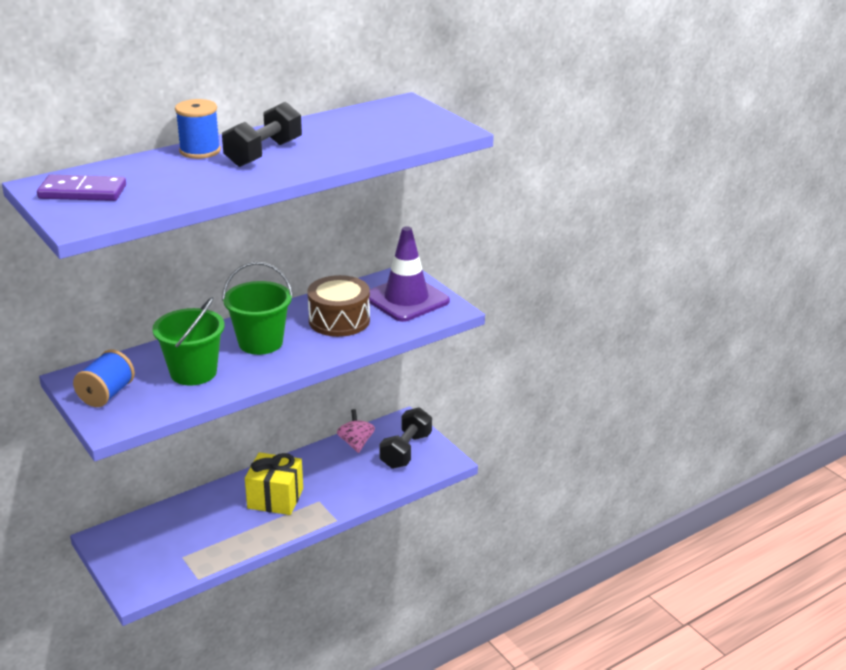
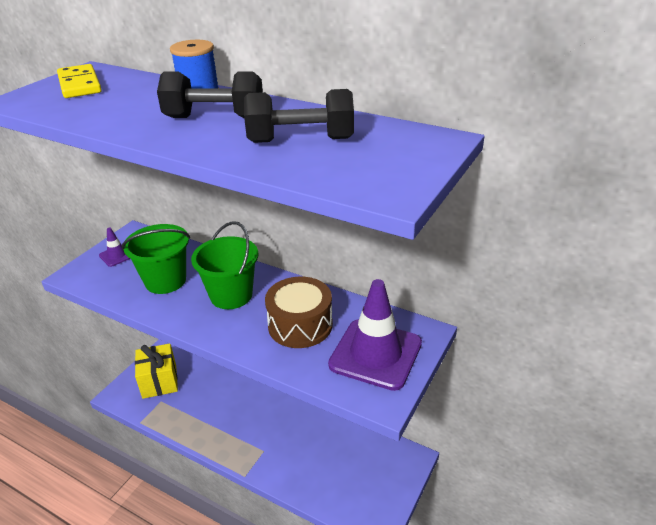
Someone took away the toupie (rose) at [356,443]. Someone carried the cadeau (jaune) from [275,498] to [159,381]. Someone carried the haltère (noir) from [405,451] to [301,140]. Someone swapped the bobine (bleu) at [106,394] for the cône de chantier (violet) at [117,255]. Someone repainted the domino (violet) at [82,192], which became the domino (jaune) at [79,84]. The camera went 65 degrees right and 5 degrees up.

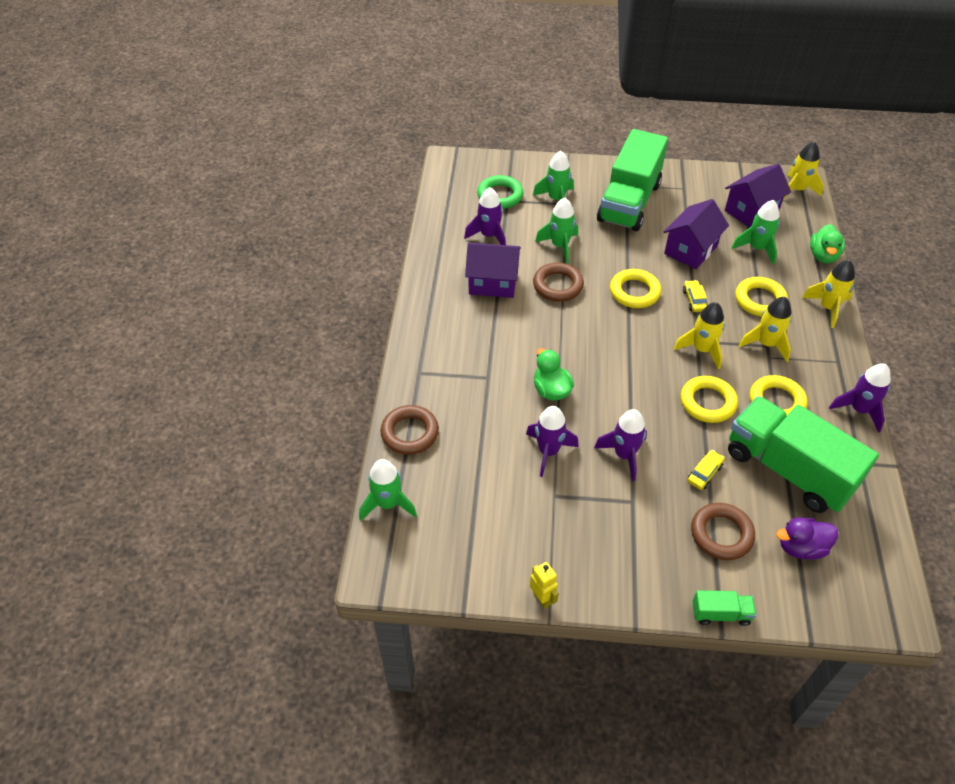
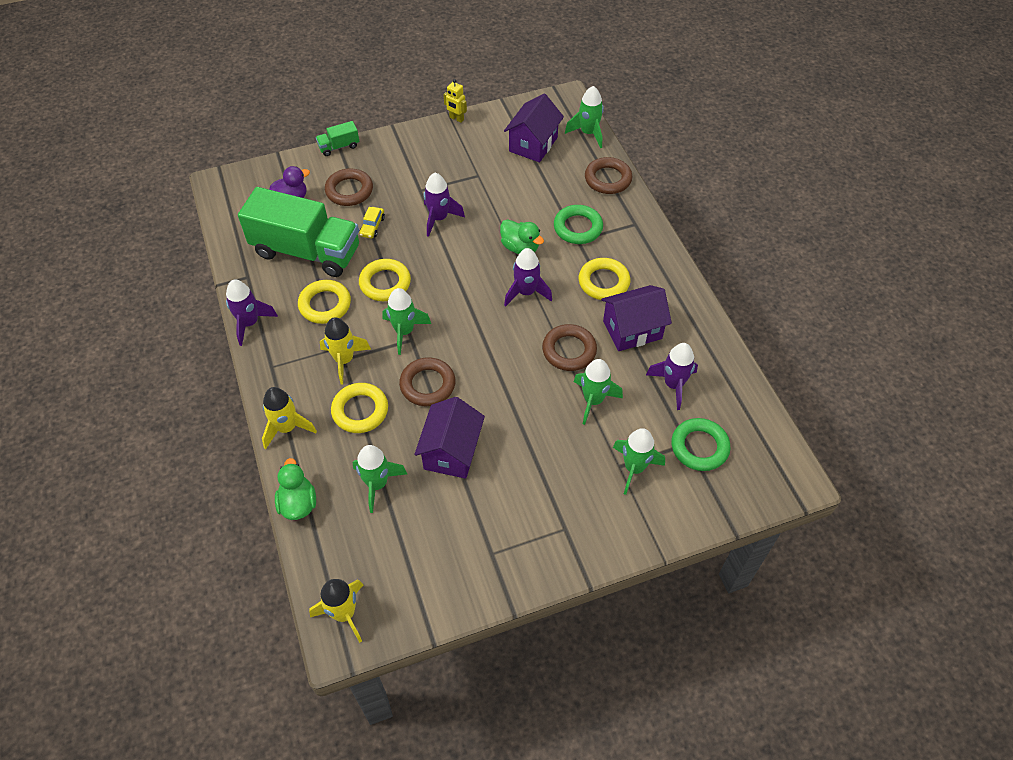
Someone took away the camion (vert) at [629,202]. Someone put down the anneau (vert) at [578,228]. Someone carried the fusée (violet) from [548,452] to [526,292]. Someone carried the anneau (jaune) from [634,292] to [603,282]. Someone carried the maison (violet) from [751,211] to [533,144]. Someone swapped the voiture (jaune) at [694,300] for the anneau (marron) at [427,385]. Someone repainted the fusée (jaune) at [701,349], which became the fusée (vert) at [404,331]. The camera went 155 degrees right and 5 degrees up.

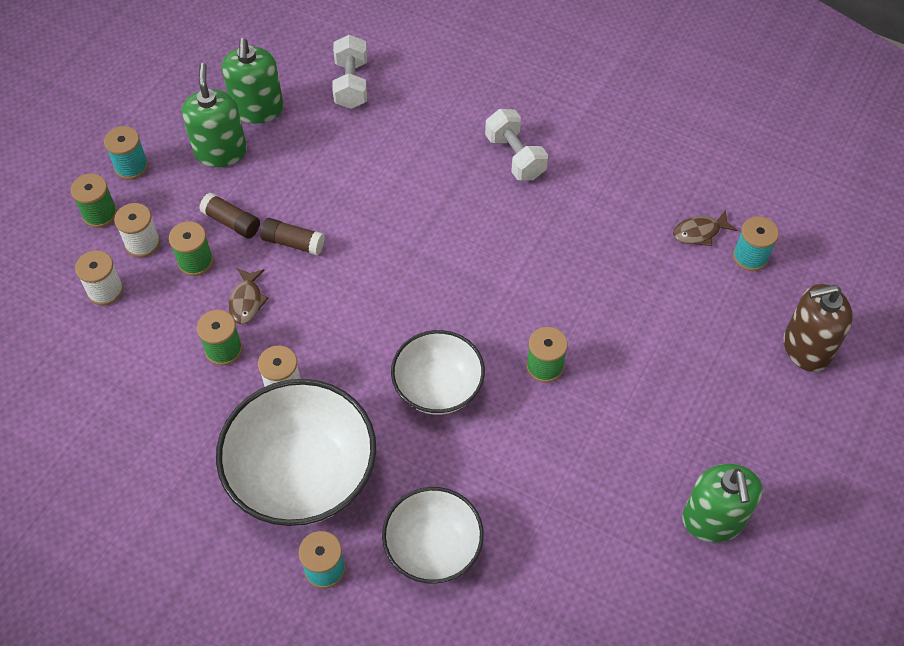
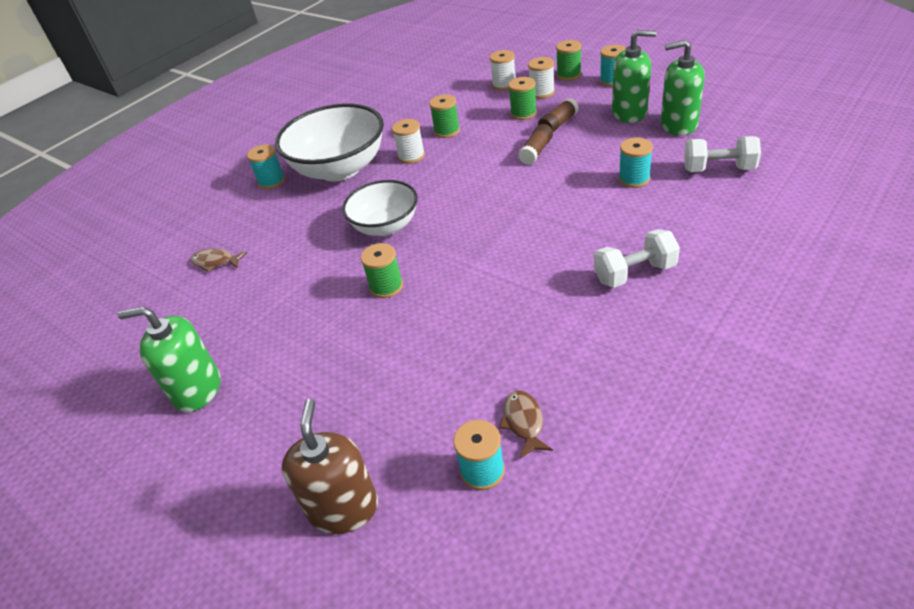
Someone took away the bol (blanc) at [433,548]. Someone put down the bobine (turquoise) at [634,179]. Someone carried the poisson (marron) from [247,301] to [216,262]. The camera went 105 degrees right and 15 degrees down.

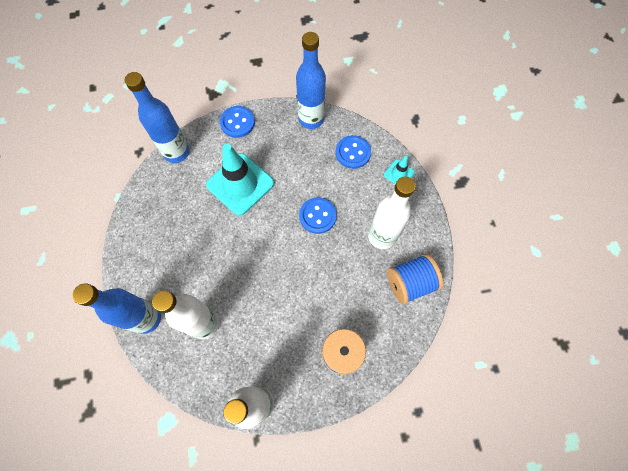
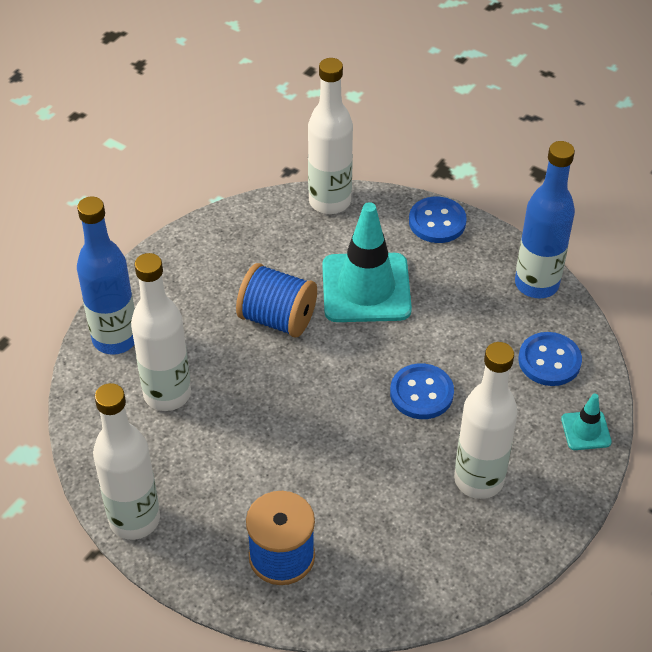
Someone carried the bobine (bleu) from [410,283] to [277,318]. Someone repainted the bouteille (bleu) at [176,152], which became the bouteille (blanc) at [329,201]. The camera went 45 degrees right and 20 degrees down.

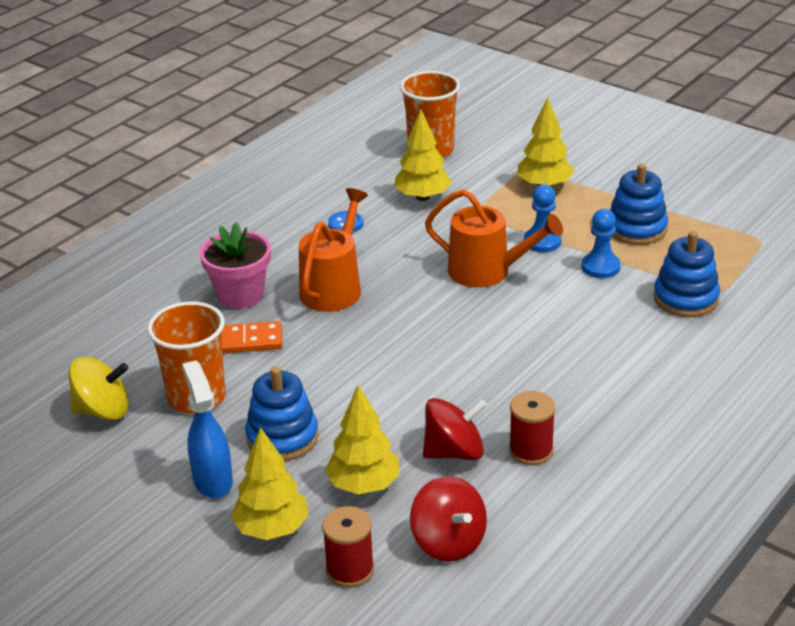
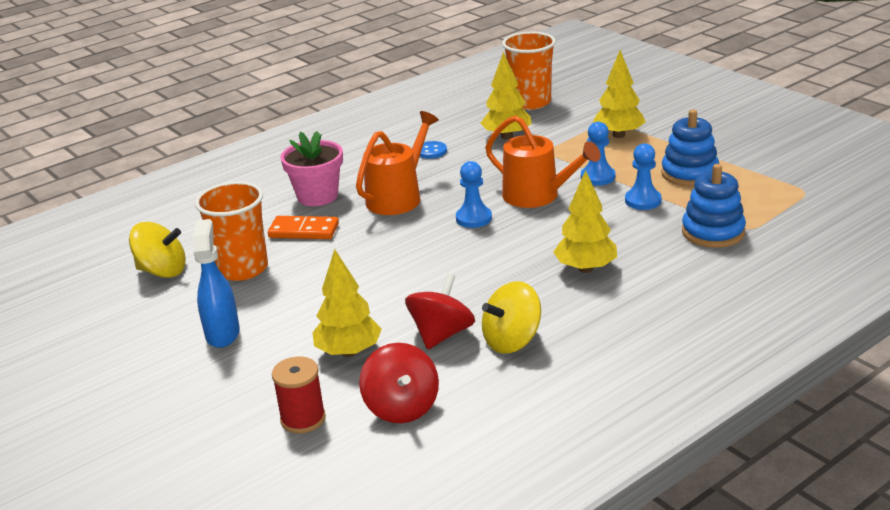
Someone took away the jouet à empiler (bleu) at [282,437]. Someone put down the pion (bleu) at [473,218]. Someone carried the arbre (jaune) from [272,529] to [586,269]. Someone swapped the bobine (rouge) at [531,450] for the toupie (jaune) at [512,341]. Someone rotated the toupie (rouge) at [454,452] by 60 degrees counterclockwise. The camera went 15 degrees right and 5 degrees down.

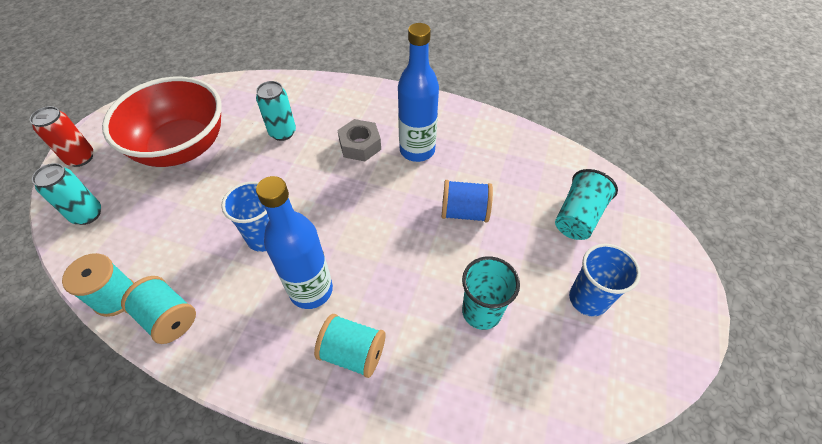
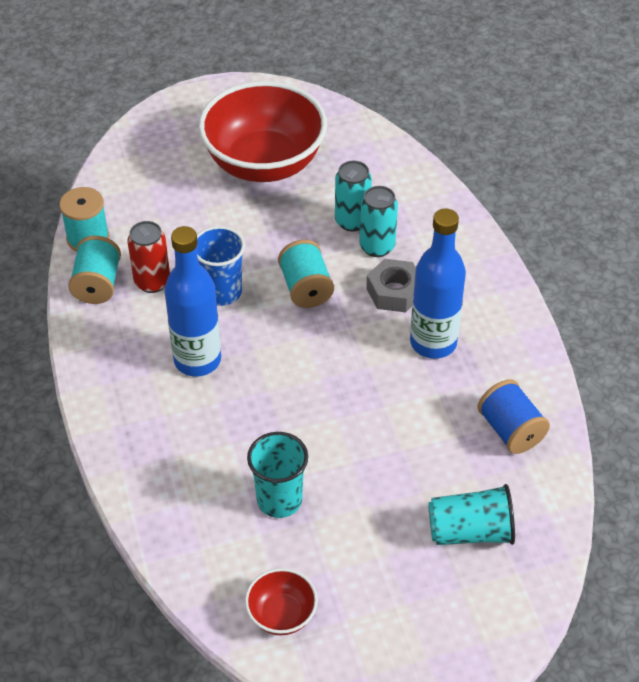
Someone took away the gobelet (bleu) at [588,299]. Someone put down the bol (rouge) at [281,614]. Someone carried the canette (rouge) from [81,158] to [152,282]. Someone carried the canette (turquoise) from [87,214] to [377,247]. Someone carried the bobine (turquoise) from [353,353] to [306,288]. Someone carried the bobine (bleu) from [464,212] to [510,430]. The camera went 55 degrees right and 5 degrees down.

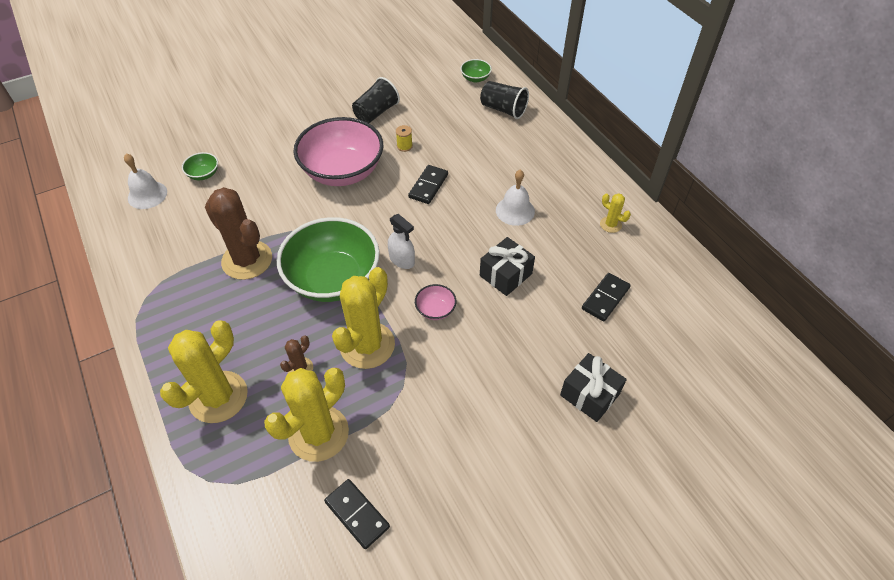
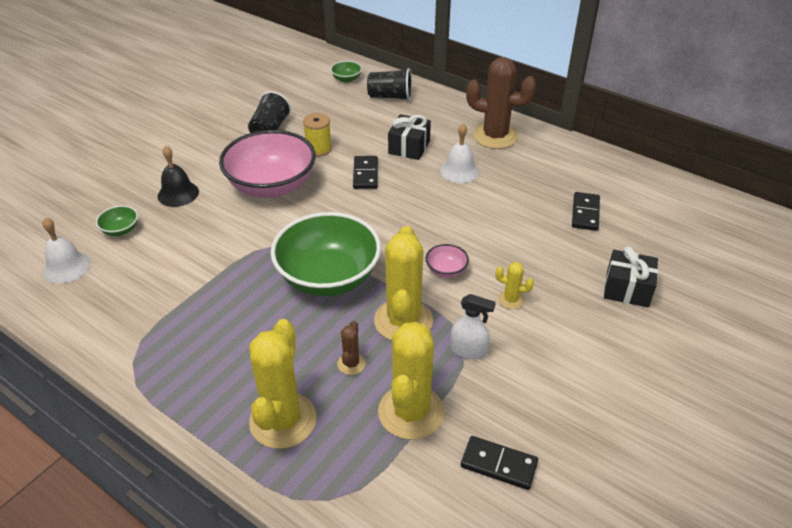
Someone put down the cloche (noir) at [178,194]. Someone carried the cactus (marron) from [247,260] to [495,136]. Someone carried the vaporisateur (blanc) from [402,260] to [468,350]. Someone carried the cadeau (noir) from [505,275] to [409,147]. Someone carried the cactus (jaune) from [610,224] to [511,300]. Someone scaled the bobine (jaune) at [404,146] by 1.59. The camera went 25 degrees left and 10 degrees down.

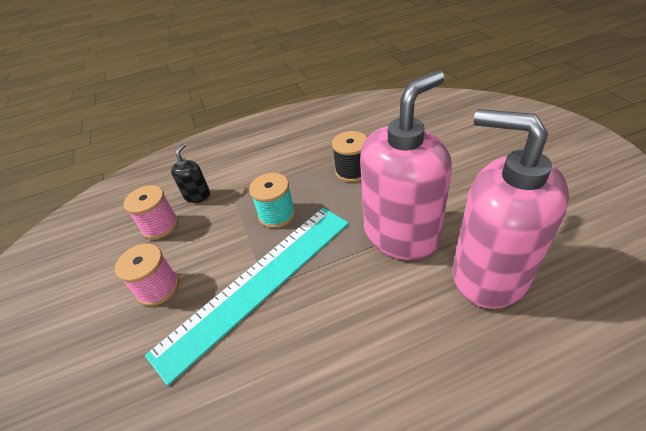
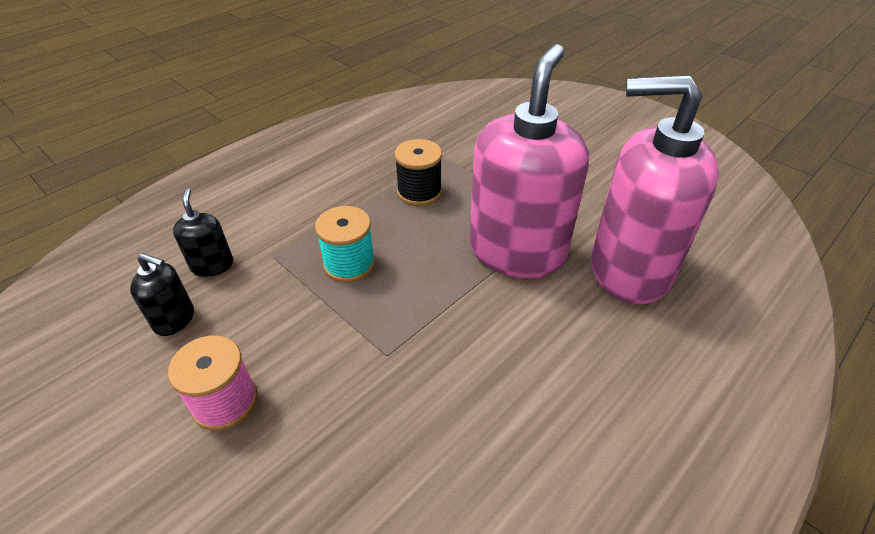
Someone took away the règle (turquoise) at [258,283]. Someone swapped the bobine (rose) at [160,226] for the distributeur de savon (noir) at [174,319]. The camera went 30 degrees left and 0 degrees up.

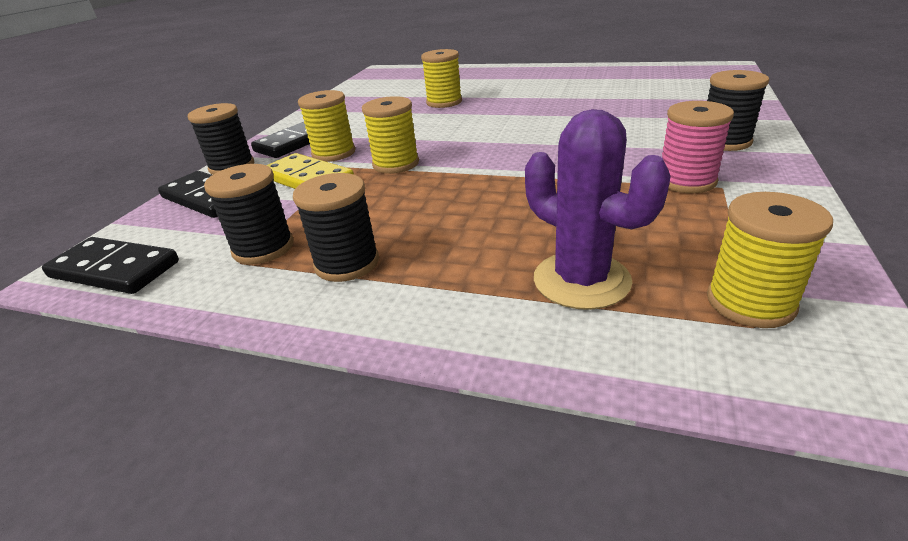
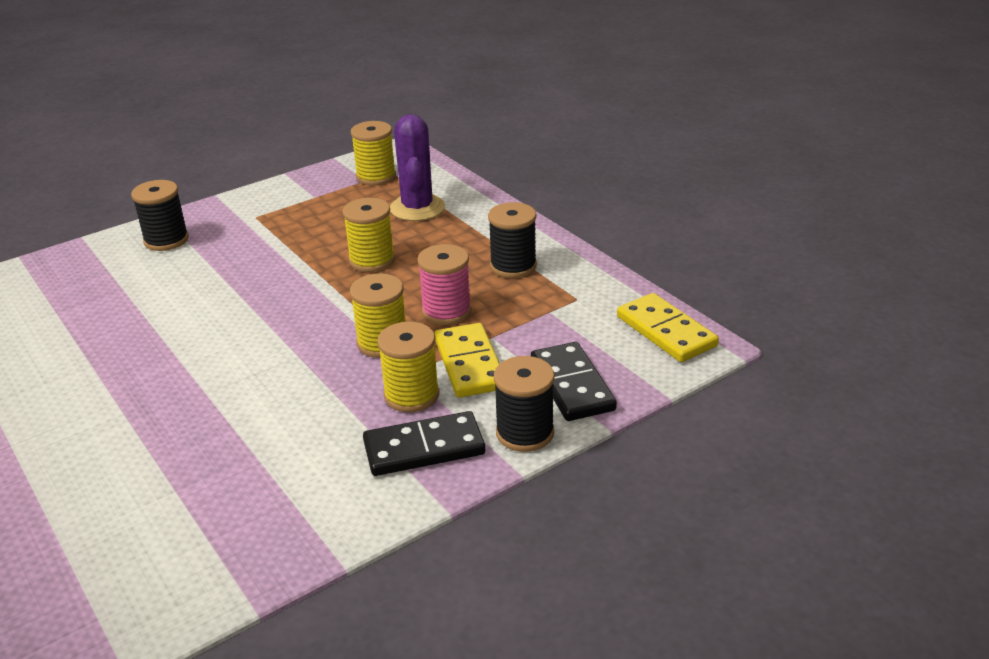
Someone took away the bobine (noir) at [263,248]. Someone carried the bobine (jaune) from [444,102] to [372,260]. Someone carried the bobine (rose) from [686,181] to [446,311]. Someone repainted the domino (noir) at [115,269], which became the domino (jaune) at [666,331]. The camera went 145 degrees left and 0 degrees up.

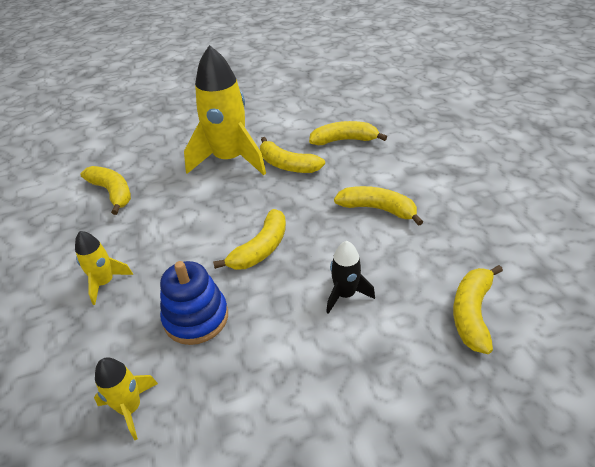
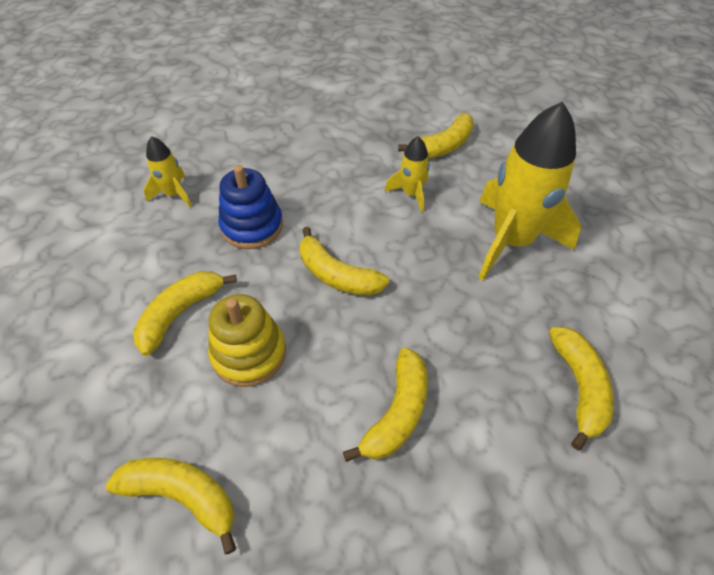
Someone carried the fusée (jaune) from [105,283] to [411,194]. Someone carried the banane (jaune) from [287,165] to [180,313]. Someone swapped the fusée (noir) at [345,294] for the jouet à empiler (jaune) at [249,353]. The camera went 90 degrees right and 10 degrees up.

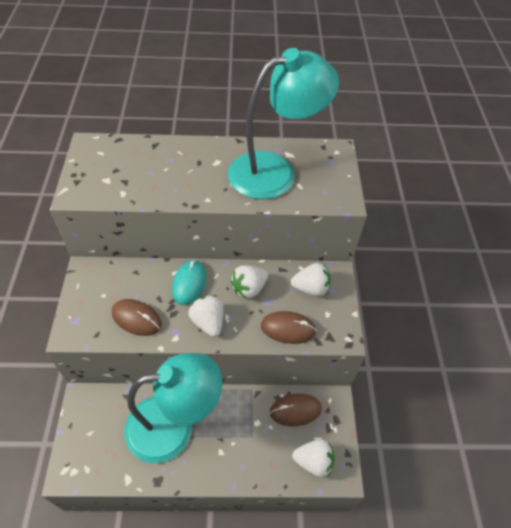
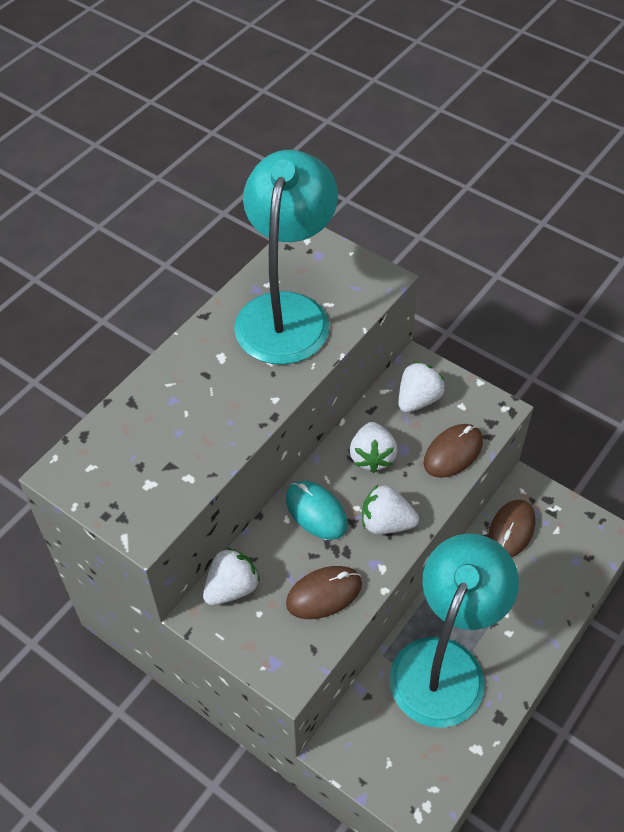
Someone carried the fraise (blanc) from [313,461] to [231,588]. The camera went 50 degrees left and 0 degrees up.

